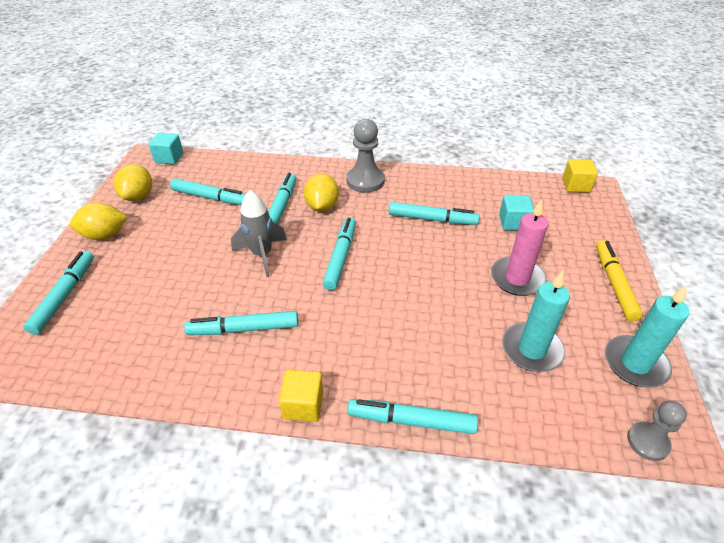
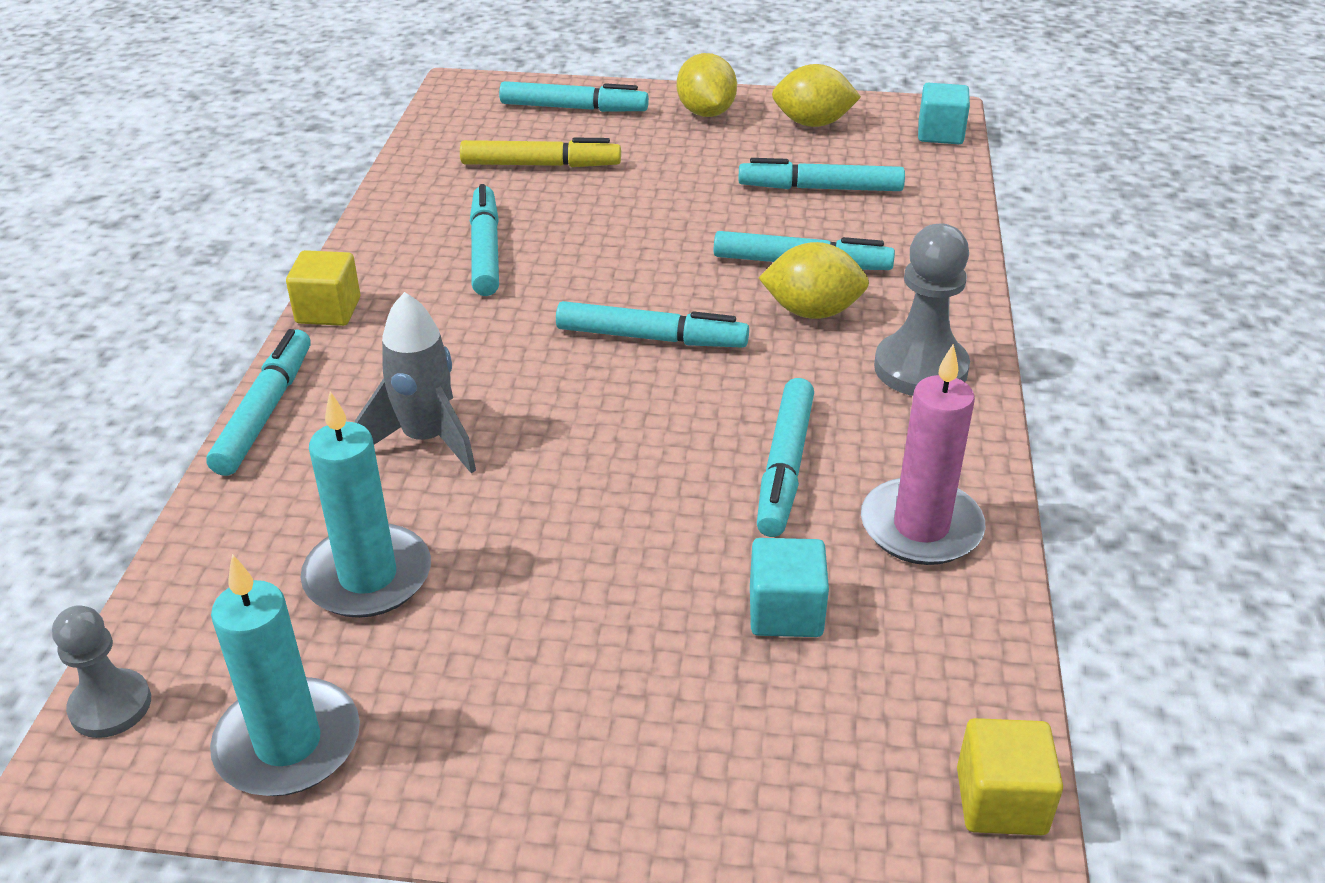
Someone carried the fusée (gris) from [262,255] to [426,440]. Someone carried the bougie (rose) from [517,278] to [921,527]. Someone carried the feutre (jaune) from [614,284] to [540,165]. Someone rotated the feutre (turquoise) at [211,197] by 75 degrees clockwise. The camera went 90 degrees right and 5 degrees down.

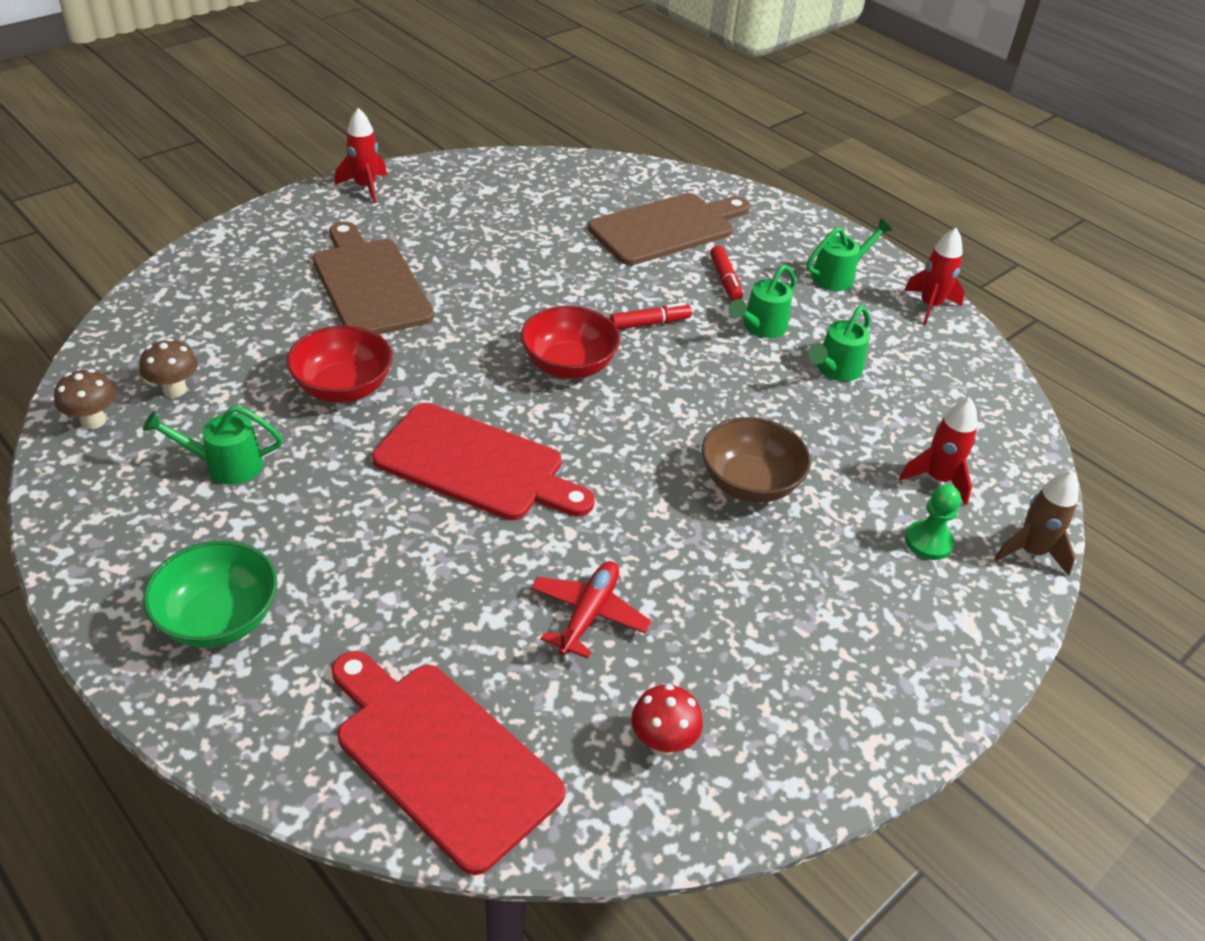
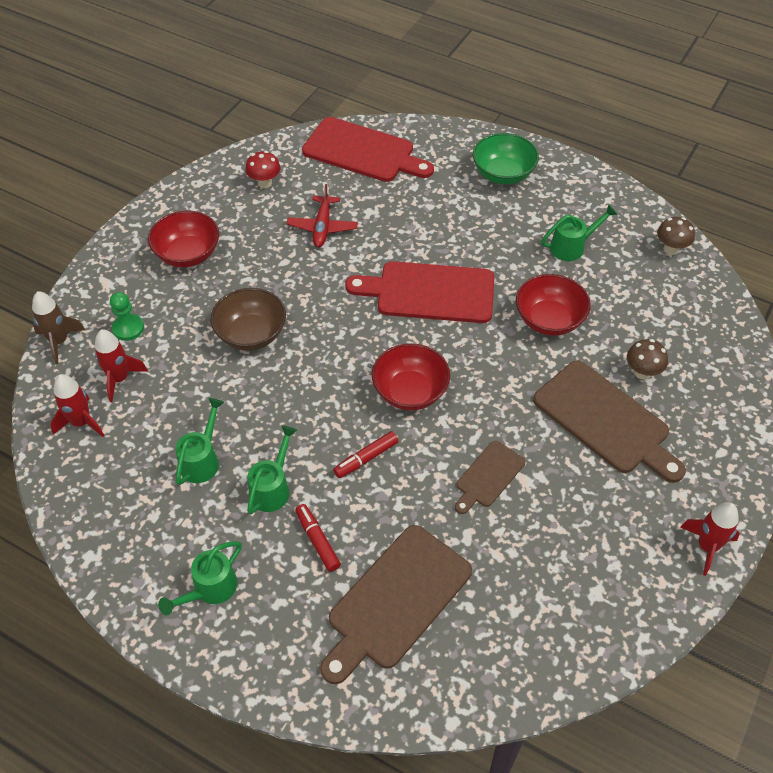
Someone put down the bol (rouge) at [188,254]. Someone put down the planche à découper (marron) at [488,476]. Someone carried the champignon (marron) from [174,390] to [642,372]. Someone carried the fusée (rouge) from [930,306] to [81,422]. The camera went 165 degrees right and 10 degrees up.

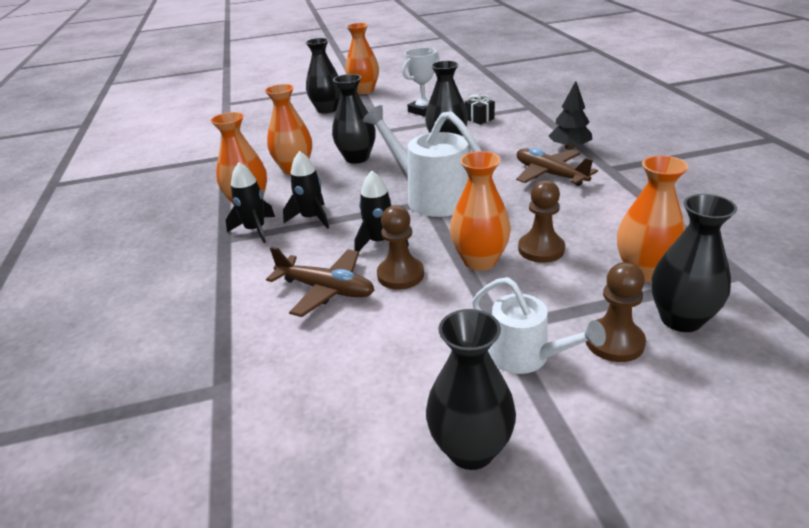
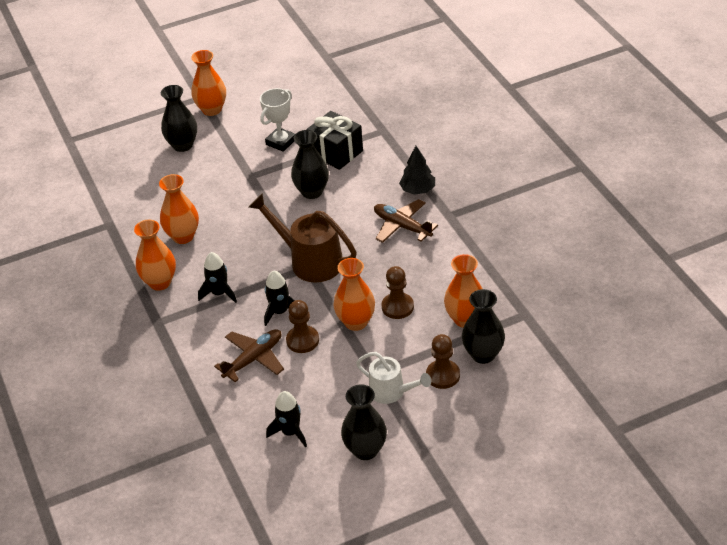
Someone took away the vase (noir) at [357,158]. Someone carried the fusée (noir) from [255,230] to [290,432]. Someone repainted the arrosoir (blanc) at [430,197], which became the arrosoir (marron) at [309,261]. Someone rotated the avion (marron) at [326,289] by 60 degrees counterclockwise. Someone scaled the cadeau (noir) at [479,119] by 1.93. The camera went 10 degrees left and 10 degrees up.

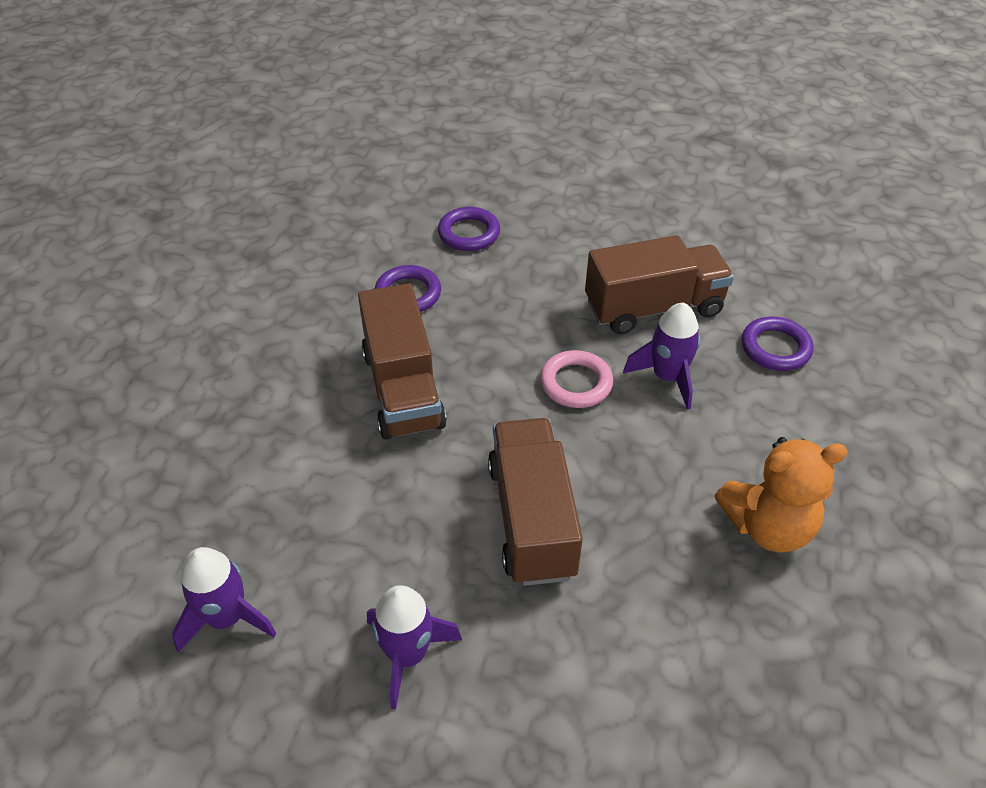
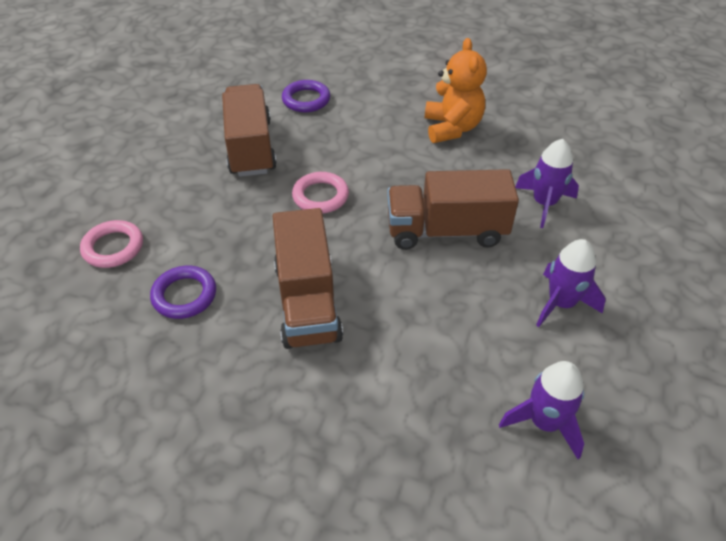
Someone carried the fusée (violet) from [667,377] to [544,203]. Someone repainted the anneau (violet) at [469,233], which became the anneau (rose) at [113,247]. Someone rotated the camion (marron) at [403,389] by 90 degrees clockwise. The camera went 85 degrees left and 0 degrees up.

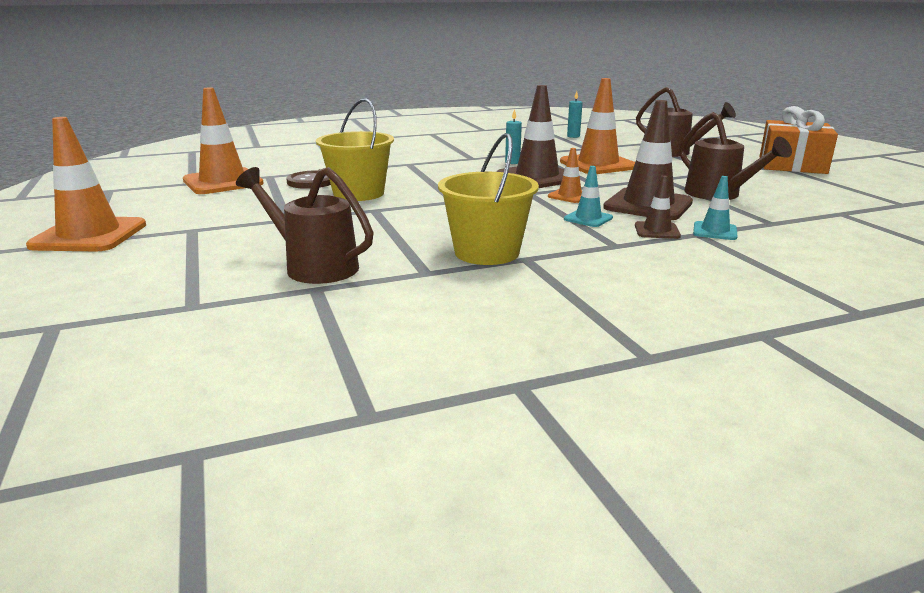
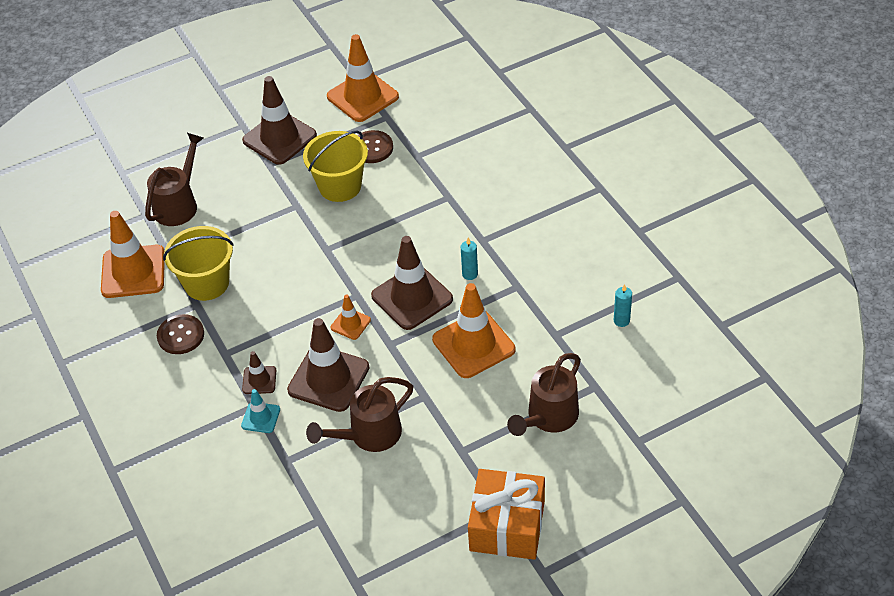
Someone took away the cône de chantier (turquoise) at [588,218]. Someone put down the bouton (marron) at [181,335]. Someone put down the cône de chantier (marron) at [279,138]. Someone carried the cône de chantier (orange) from [89,235] to [133,272]. The camera went 85 degrees right and 25 degrees up.

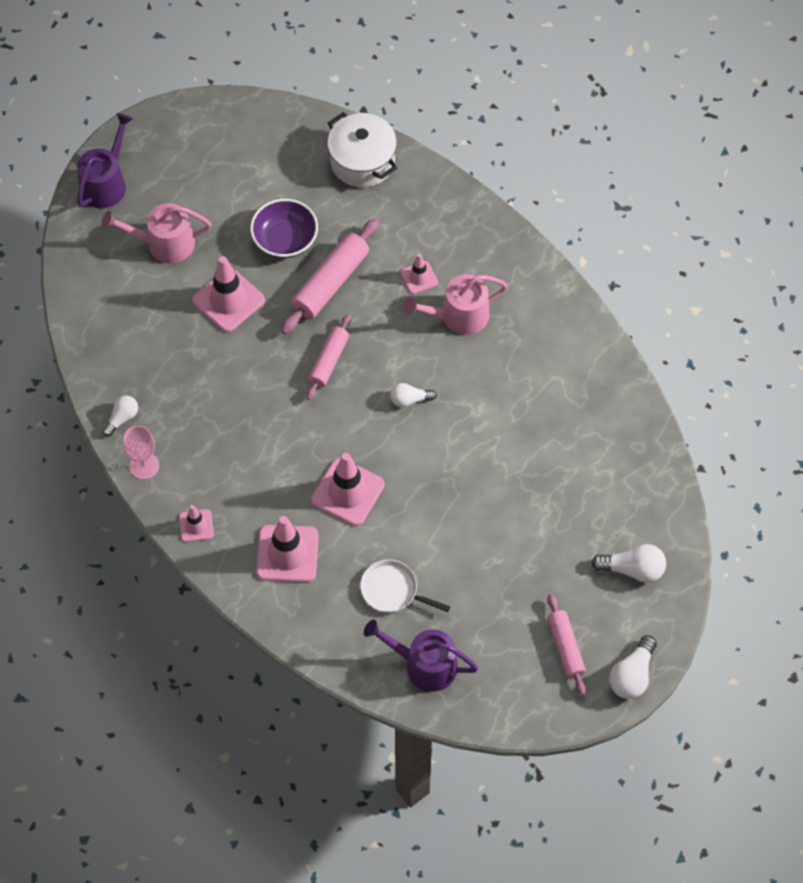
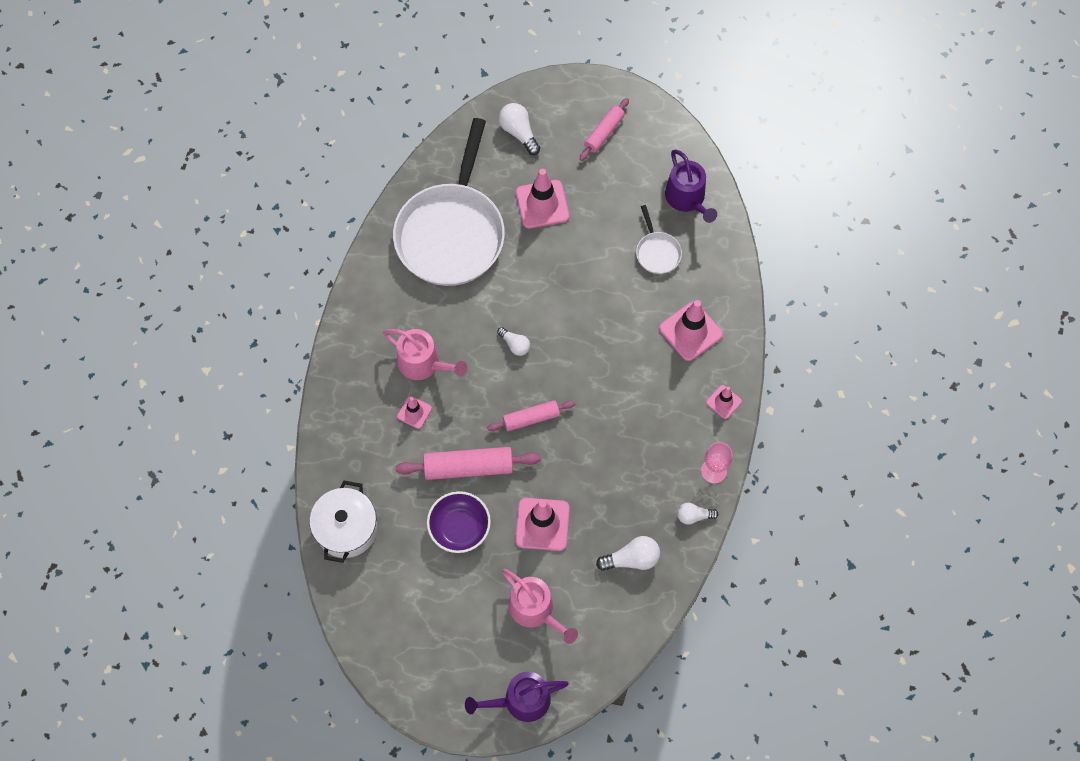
Someone put down the poêle (blanc) at [451,233]. Someone carried the cône de chantier (rose) from [347,492] to [542,204]. Someone carried the ampoule (blanc) from [632,675] to [632,559]. The camera went 130 degrees left and 5 degrees up.

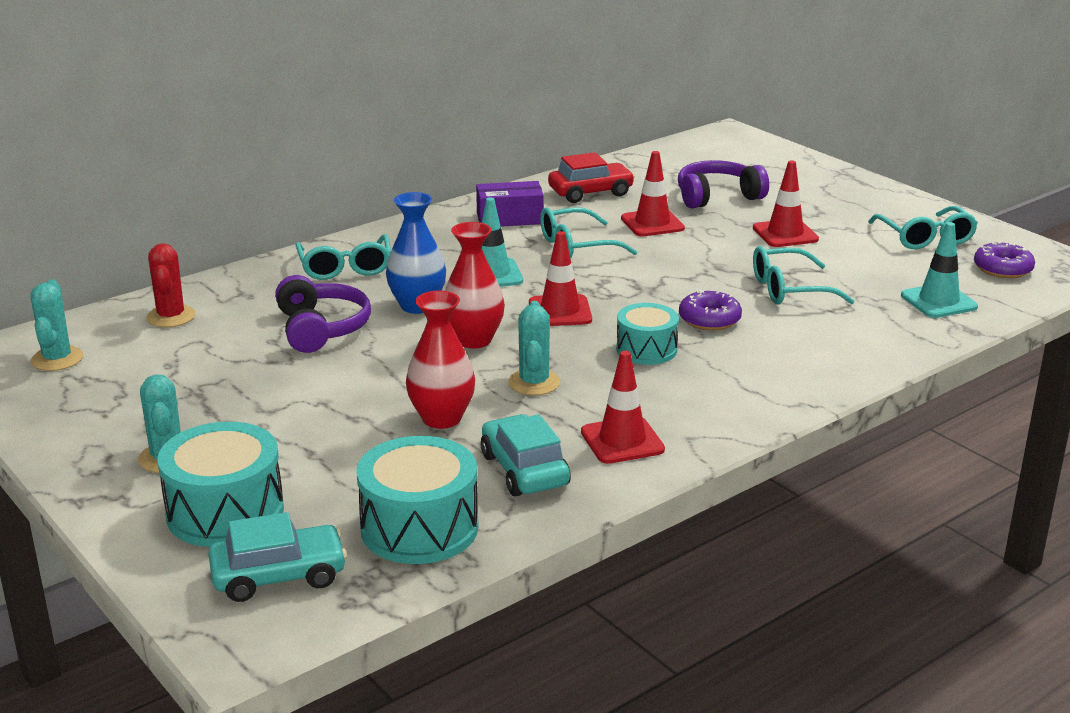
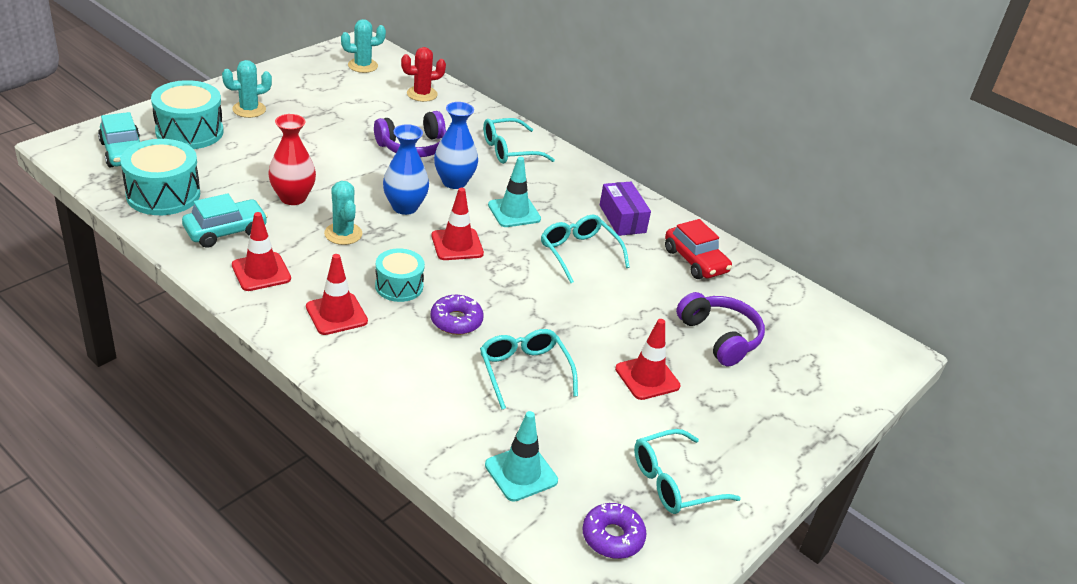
Someone carried the cône de chantier (rouge) from [652,223] to [336,314]. Someone repainted the vase (rouge) at [473,340], which became the vase (bleu) at [405,207]. Someone rotated the cactus (turquoise) at [534,383] by 75 degrees clockwise. The camera went 75 degrees right and 10 degrees up.

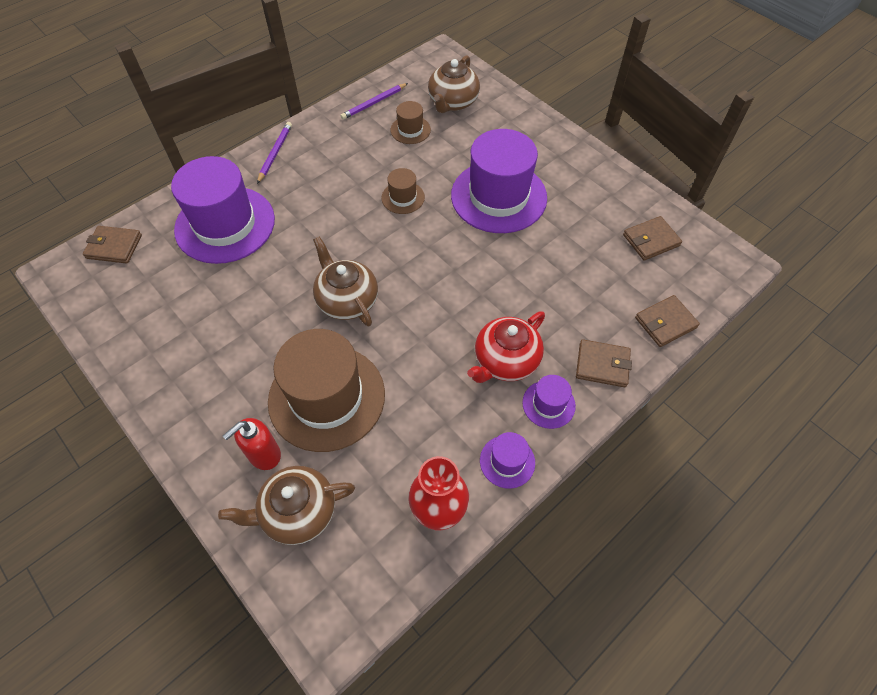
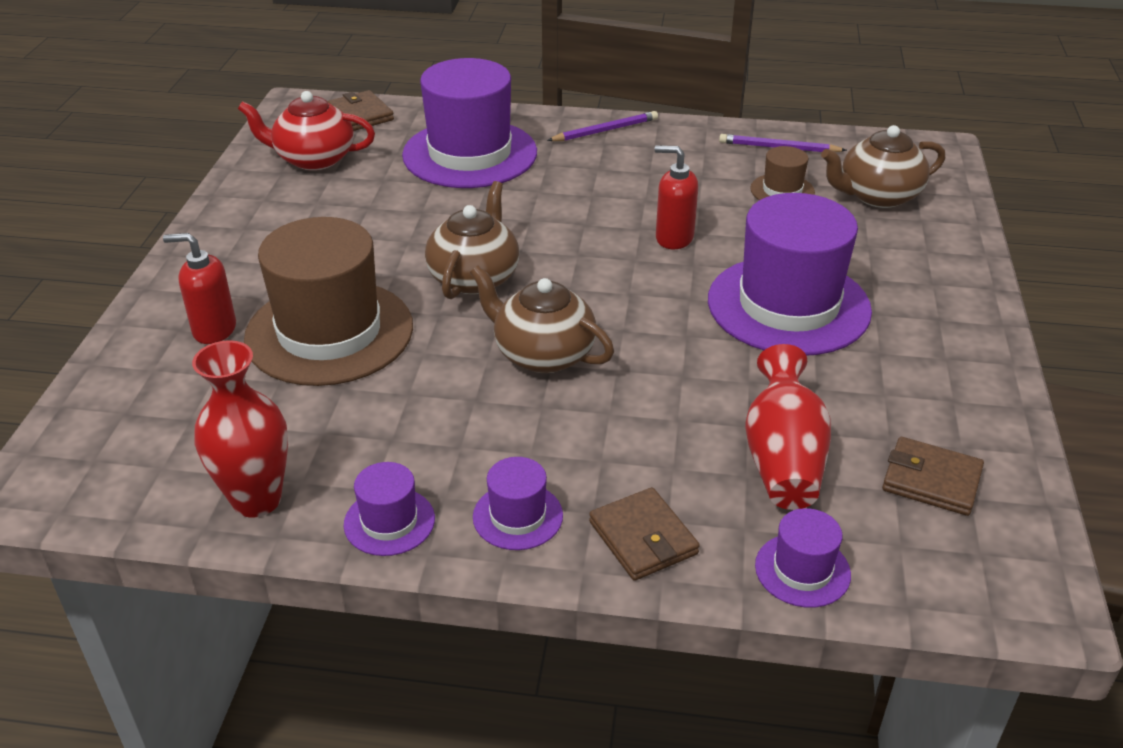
Someone put down the vase (rouge) at [783,459]. Someone carried the théière (marron) from [298,512] to [542,354]. Someone carried the théière (rouge) from [505,361] to [313,159]. Someone swapped the chapeau (marron) at [403,197] for the distributeur de savon (rouge) at [673,238]. Someone swapped the portefeuille (marron) at [665,323] for the chapeau (violet) at [802,570]. The camera went 50 degrees right and 20 degrees down.

